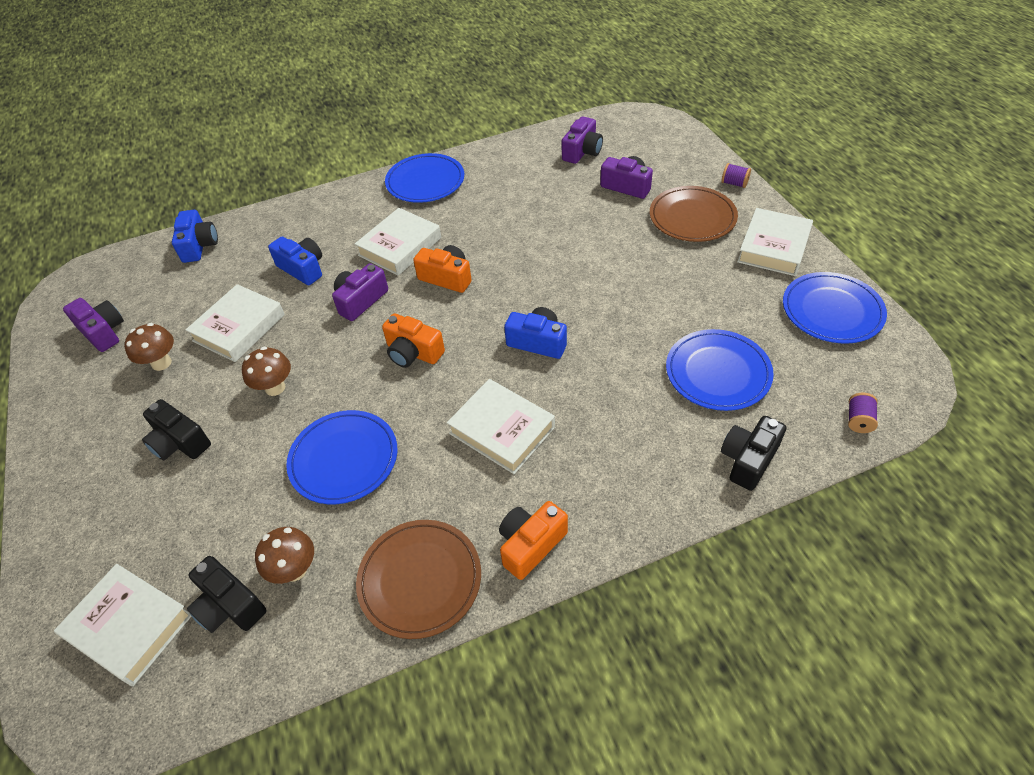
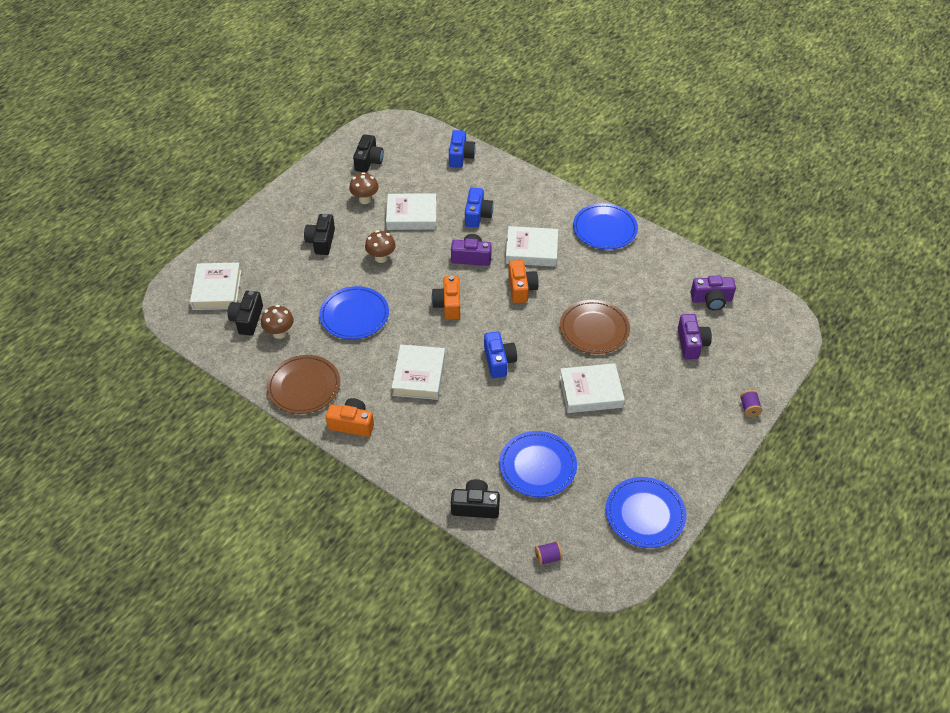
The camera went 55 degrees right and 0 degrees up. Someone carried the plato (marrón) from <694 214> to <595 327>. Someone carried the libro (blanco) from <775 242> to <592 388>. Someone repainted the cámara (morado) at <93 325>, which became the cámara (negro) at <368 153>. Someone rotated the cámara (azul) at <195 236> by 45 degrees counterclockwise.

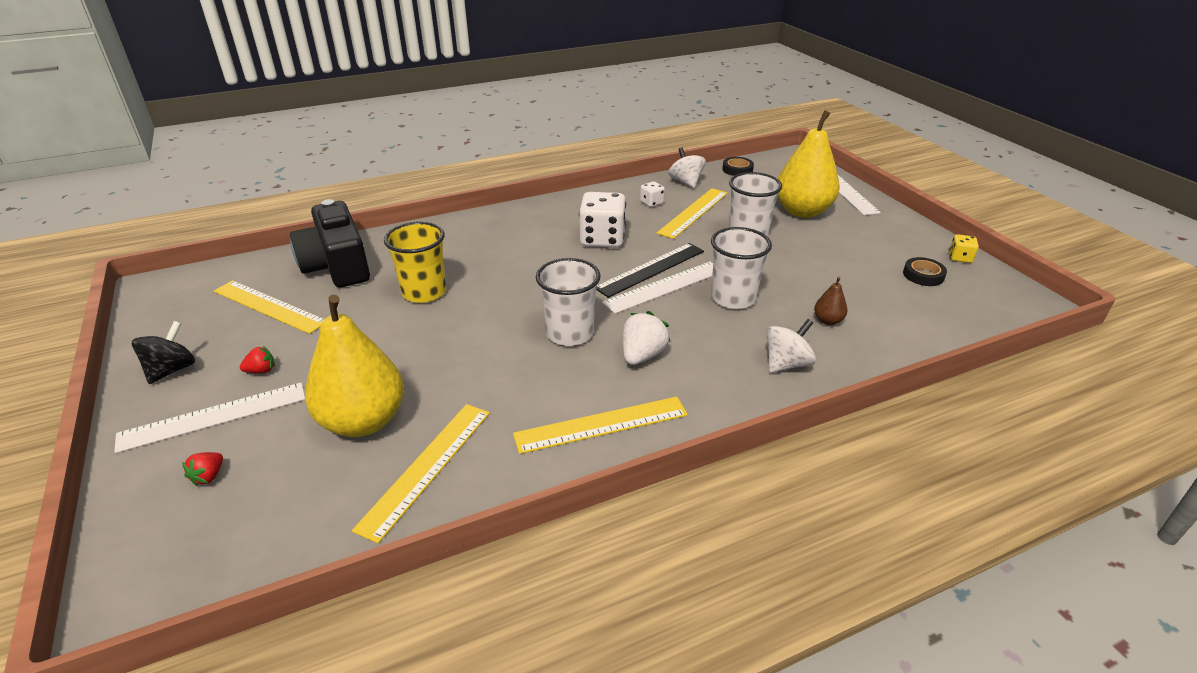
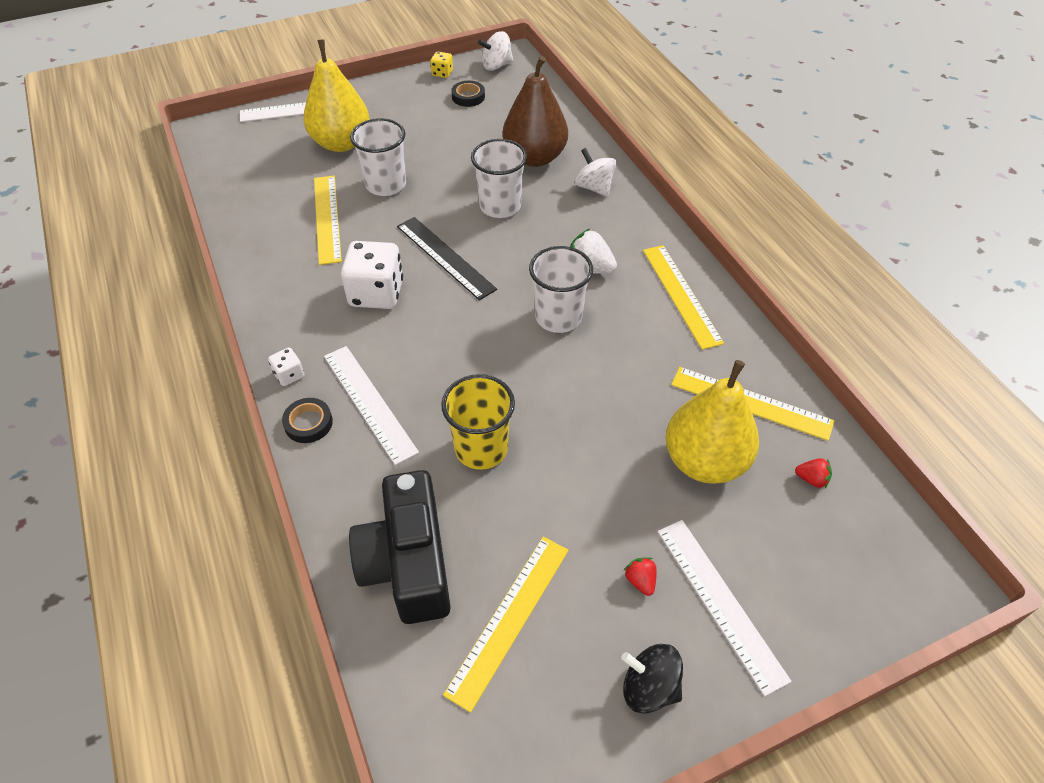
The camera went 90 degrees left and 15 degrees up. Someone carried the fresa (rojo) from <202 469> to <813 473>. Someone carried the regla (blanco) from <657 288> to <371 405>. Someone carried the dado (blanco) from <652 194> to <286 366>. Someone carried the peonza (blanco) from <687 167> to <495 51>. Someone carried the cinta adhesiva (negro) from <738 166> to <307 420>. Someone rotated the cámara (negro) at <330 243> by 105 degrees clockwise. Someone rotated the regla (amarillo) at <692 213> by 45 degrees clockwise. Someone scaled the pera (marrón) at <831 301> by 2.43.

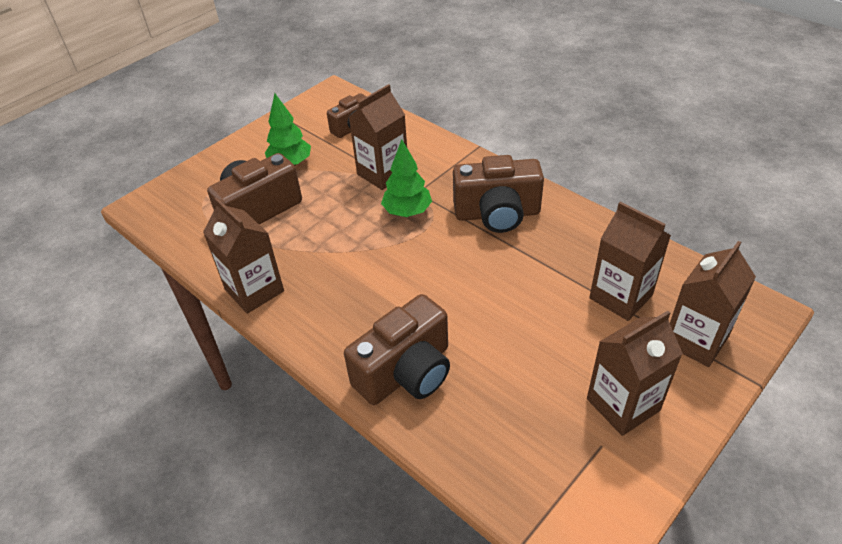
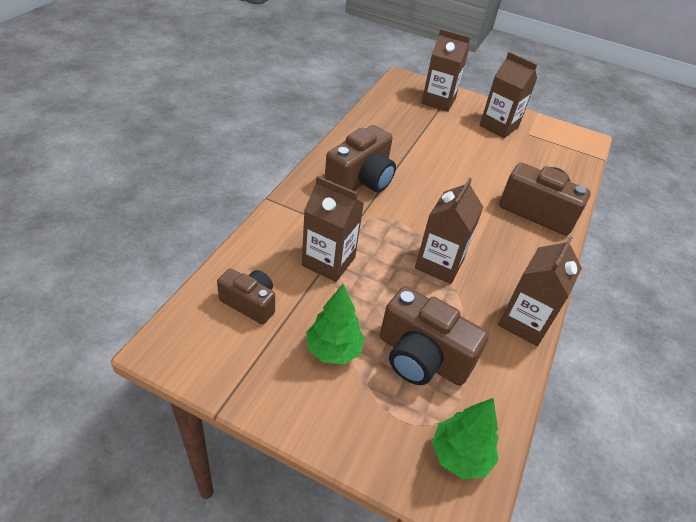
The camera went 115 degrees left and 0 degrees up. Someone carried the árbol (verde) from <406 178> to <465 438>. Someone carried the cartón de leche (marrón) from <630 261> to <449 230>. Someone rotated the cámara (marrón) at <498 194> by 60 degrees clockwise.

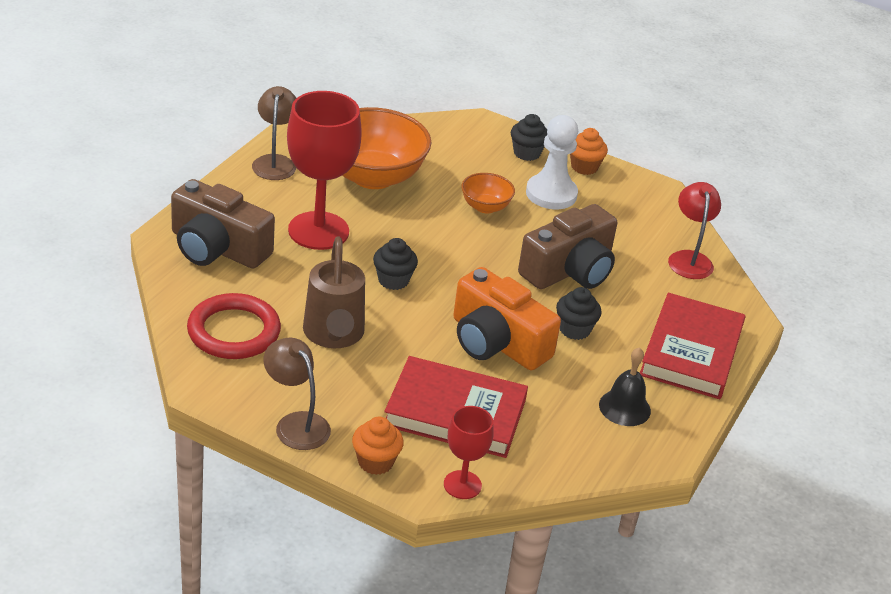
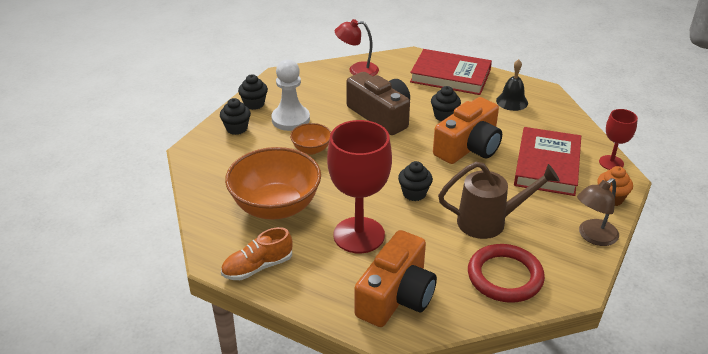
The camera went 85 degrees left and 0 degrees up. Someone swapped the lámpara (marrón) at <274 133> for the zapato (naranja) at <256 253>. Someone repainted the cámara (marrón) at <223 224>, which became the cámara (naranja) at <395 278>. Someone repainted the magdalena (naranja) at <589 151>, which became the magdalena (negro) at <253 92>.

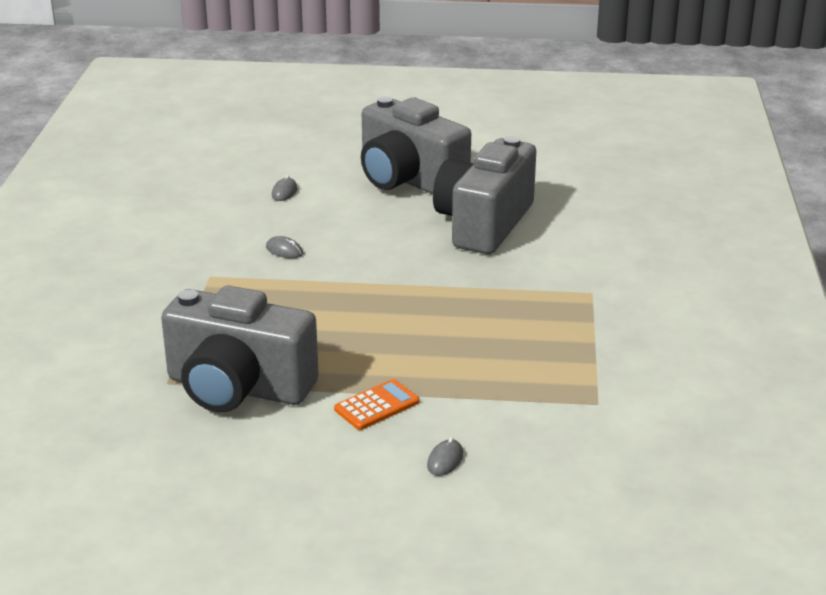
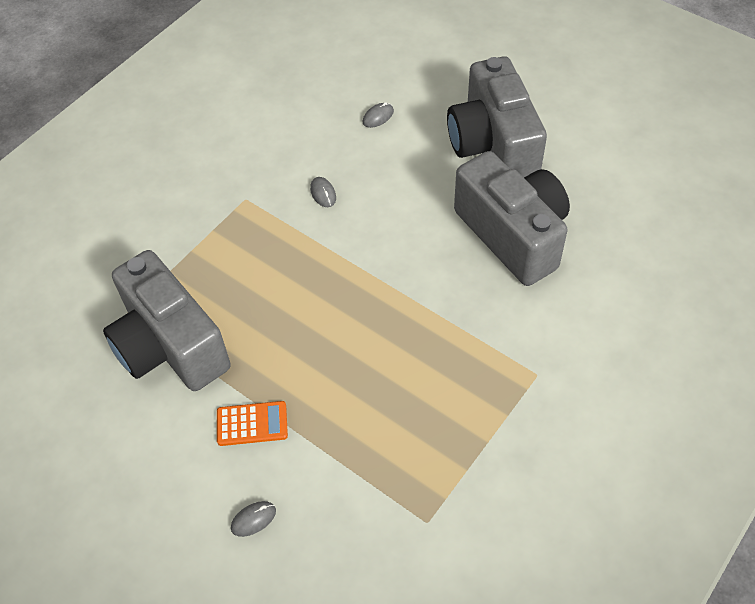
The camera went 35 degrees right and 25 degrees up. Someone rotated the cámara (gris) at <484 195> by 90 degrees clockwise.

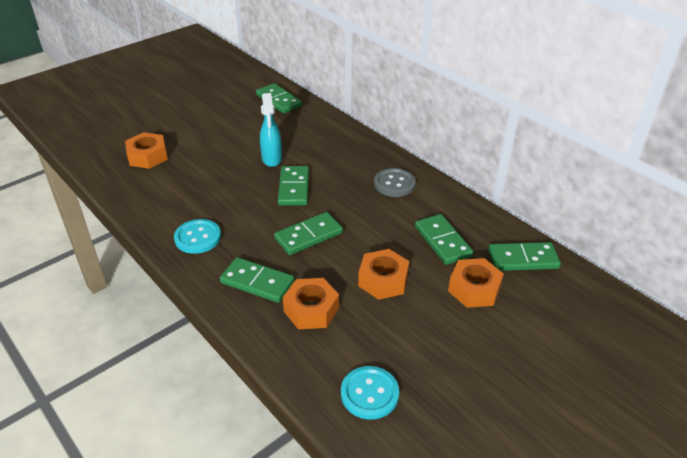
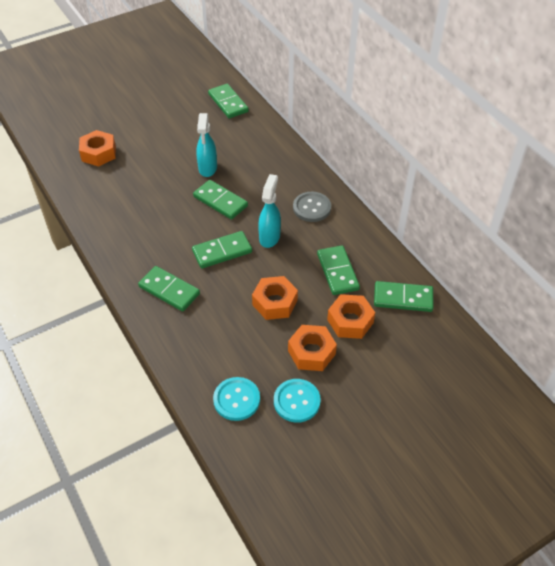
The camera went 10 degrees right and 10 degrees up. Someone put down the pulverizador (turquesa) at <269 211>. Someone carried the botón (turquesa) from <197 236> to <297 401>. Someone carried the tuerca (naranja) from <311 303> to <312 348>. Someone rotated the ficha de dominó (verde) at <293 186> by 60 degrees counterclockwise.

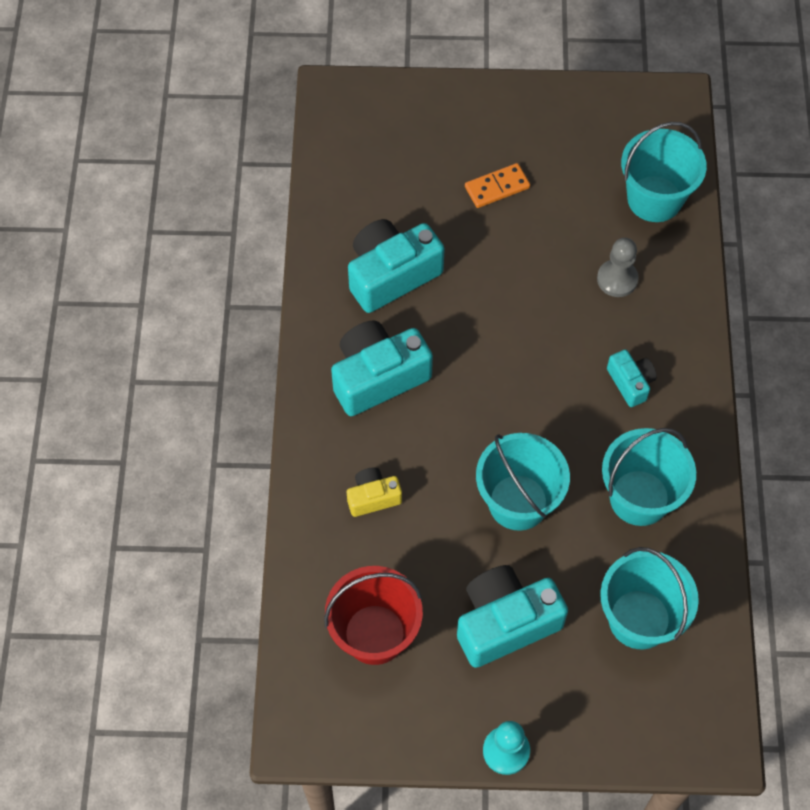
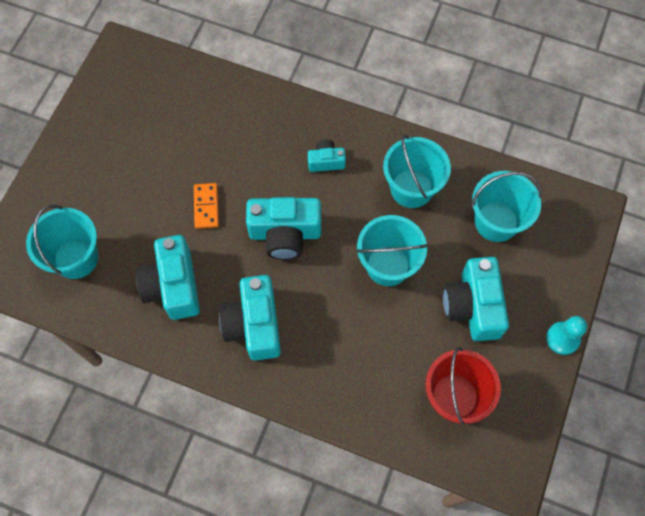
The camera went 70 degrees left and 5 degrees up. Someone took away the cámara (amarillo) at <374 492>. Someone took away the peón (gris) at <618 267>. Someone put down the cámara (turquesa) at <283 228>. Someone carried the ficha de dominó (naranja) from <497 185> to <206 206>. Someone carried the balde (turquesa) from <664 172> to <62 242>.

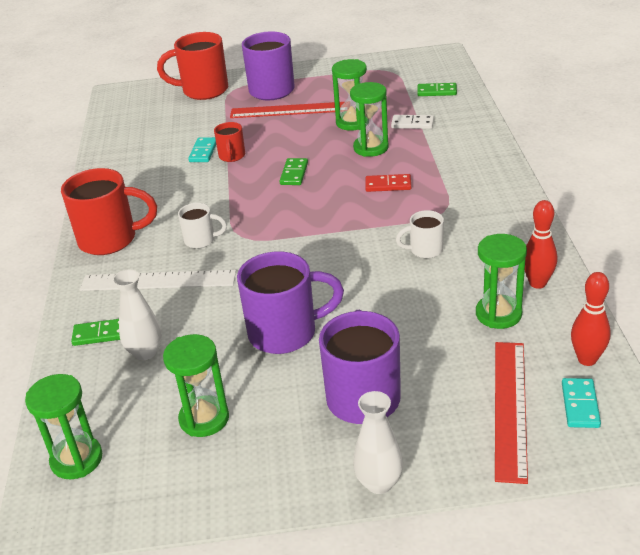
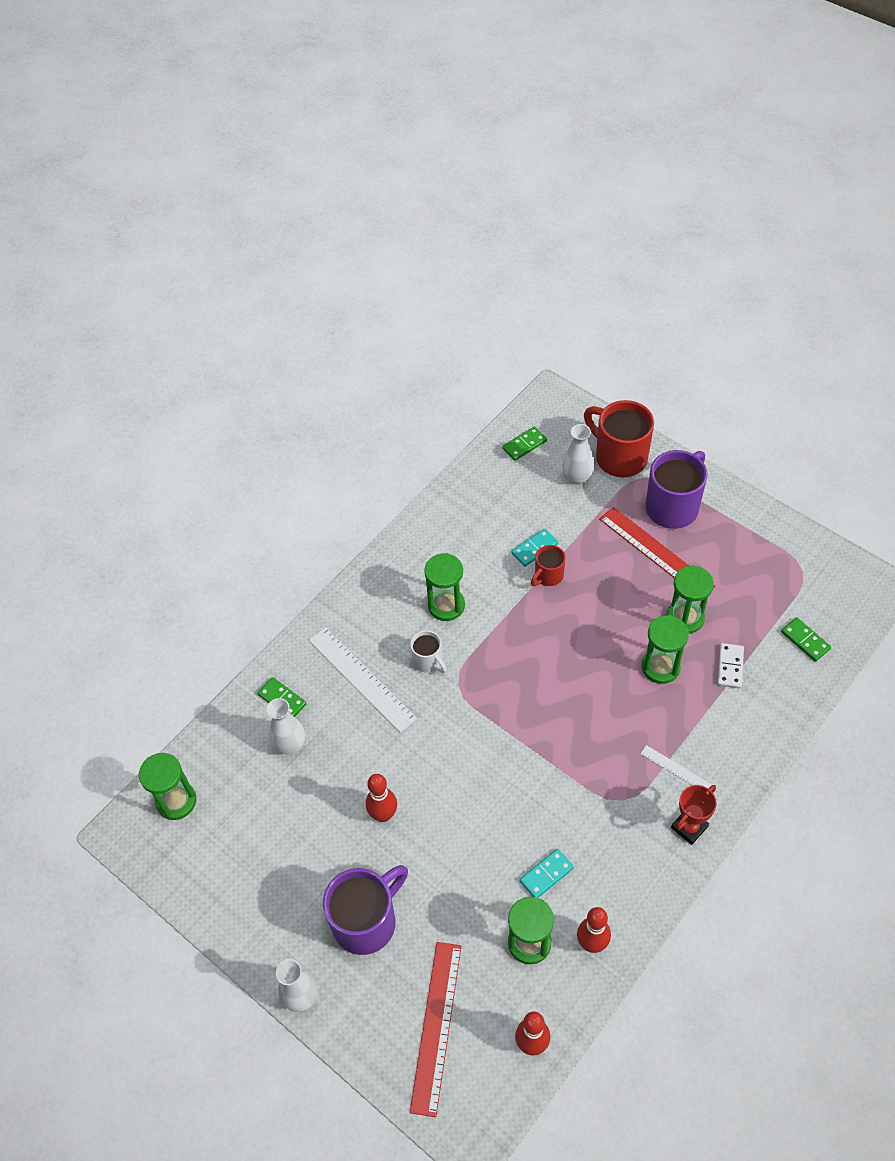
The camera went 45 degrees right and 20 degrees up. Someone took away the taza (rojo) at <109 211>. Someone took away the ficha de dominó (rojo) at <388 183>. Someone took away the taza (blanco) at <420 234>. Someone put down the florero (blanco) at <578 454>. Someone put down the regla (blanco) at <676 766>. Someone put down the trofeo (rojo) at <694 815>. Someone carried the reloj de arena (verde) from <196 385> to <444 587>. Someone carried the ficha de dominó (verde) from <293 171> to <525 443>. Someone carried the ficha de dominó (turquesa) from <581 403> to <547 873>. Someone swapped the taza (morado) at <290 302> for the bolo (rojo) at <381 798>. Someone rotated the ficha de dominó (blanco) at <412 122> by 45 degrees clockwise. Someone rotated the regla (rojo) at <511 413> by 45 degrees counterclockwise.

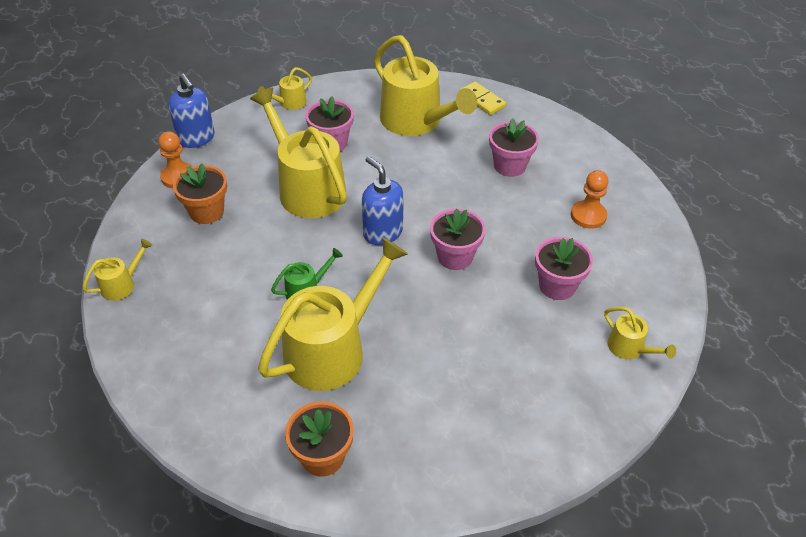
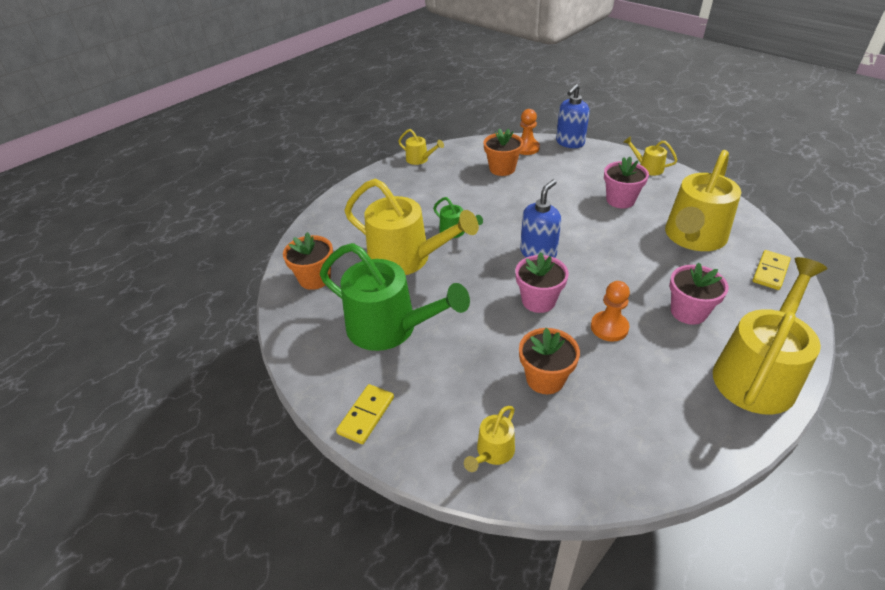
The camera went 75 degrees right and 5 degrees down. Someone put down the regadera (verde) at <395 297>. Someone put down the ficha de dominó (amarillo) at <365 414>. Someone carried the regadera (amarillo) from <298 153> to <770 336>. Someone carried the peón (naranja) from <590 199> to <610 311>. Someone repainted the maceta (rosa) at <564 268>, which became the maceta (naranja) at <549 361>.

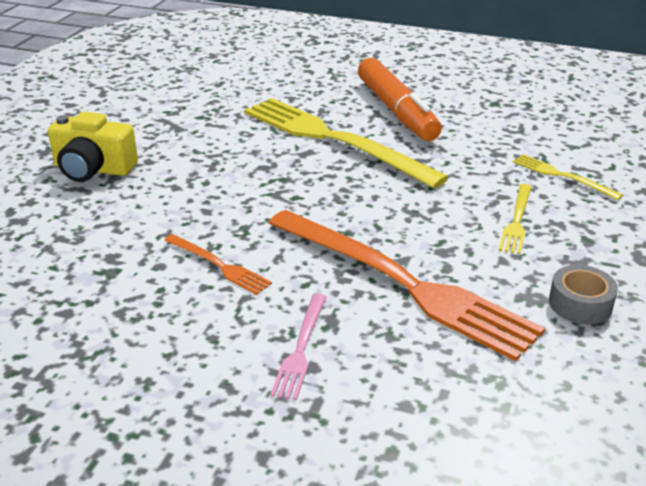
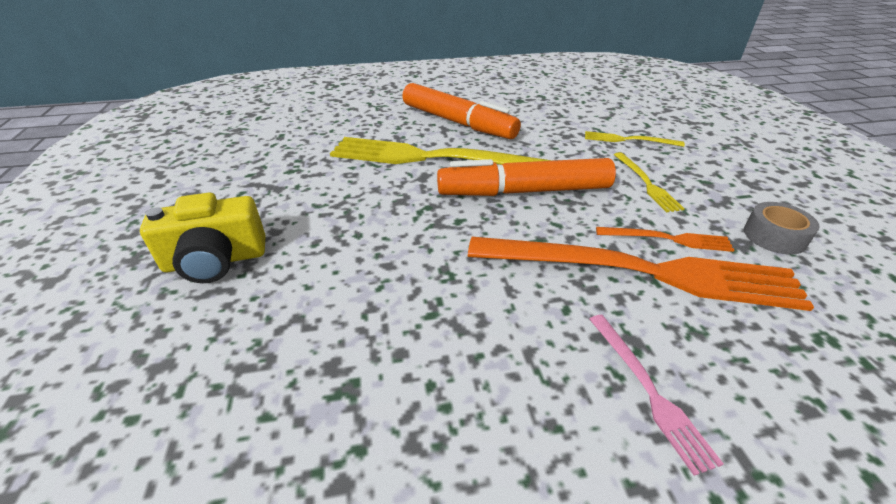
The camera went 30 degrees left and 5 degrees up. Someone put down the rotulador (naranja) at <526 177>. Someone carried the tenedor (naranja) from <218 264> to <665 239>.

